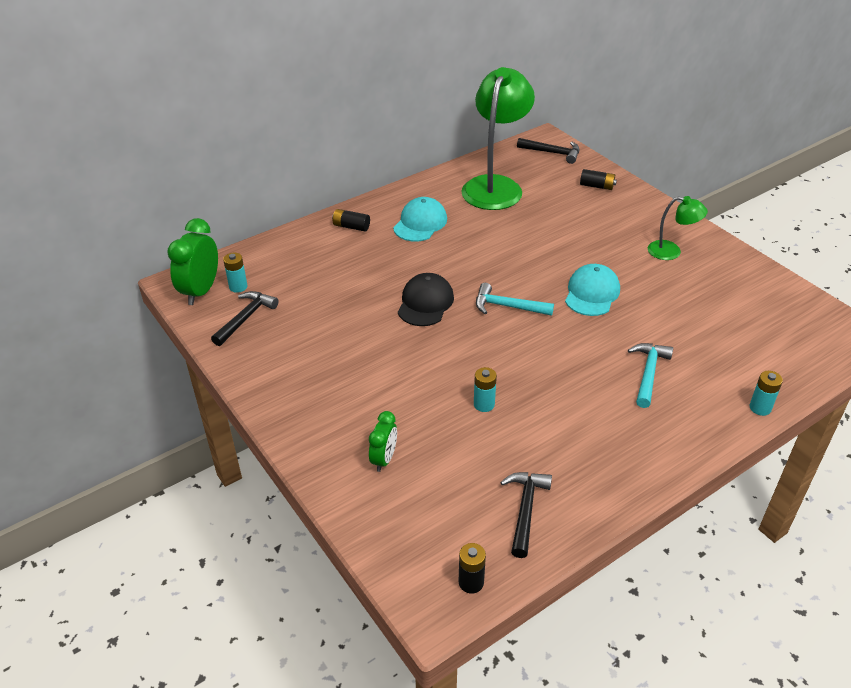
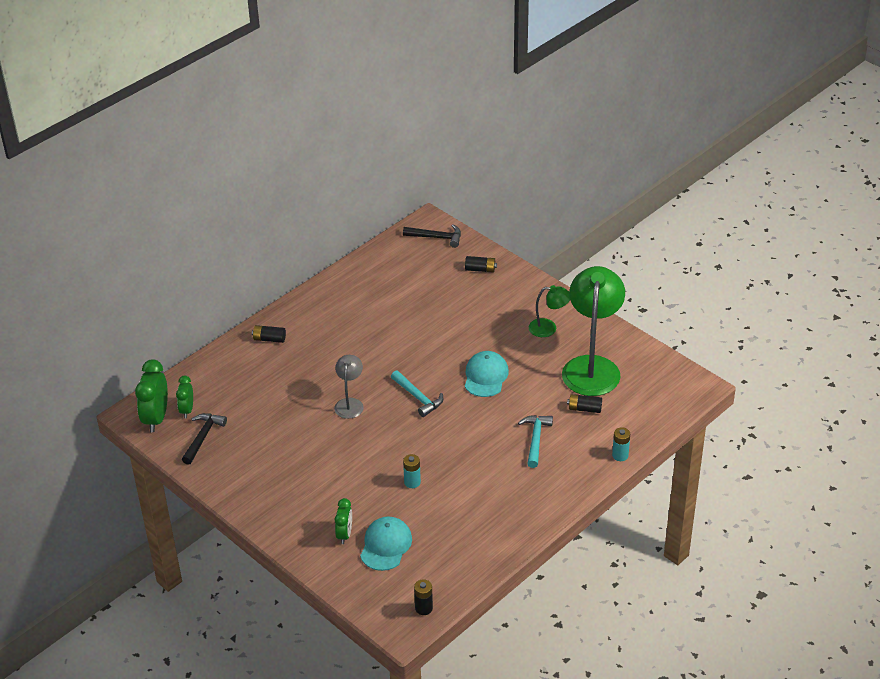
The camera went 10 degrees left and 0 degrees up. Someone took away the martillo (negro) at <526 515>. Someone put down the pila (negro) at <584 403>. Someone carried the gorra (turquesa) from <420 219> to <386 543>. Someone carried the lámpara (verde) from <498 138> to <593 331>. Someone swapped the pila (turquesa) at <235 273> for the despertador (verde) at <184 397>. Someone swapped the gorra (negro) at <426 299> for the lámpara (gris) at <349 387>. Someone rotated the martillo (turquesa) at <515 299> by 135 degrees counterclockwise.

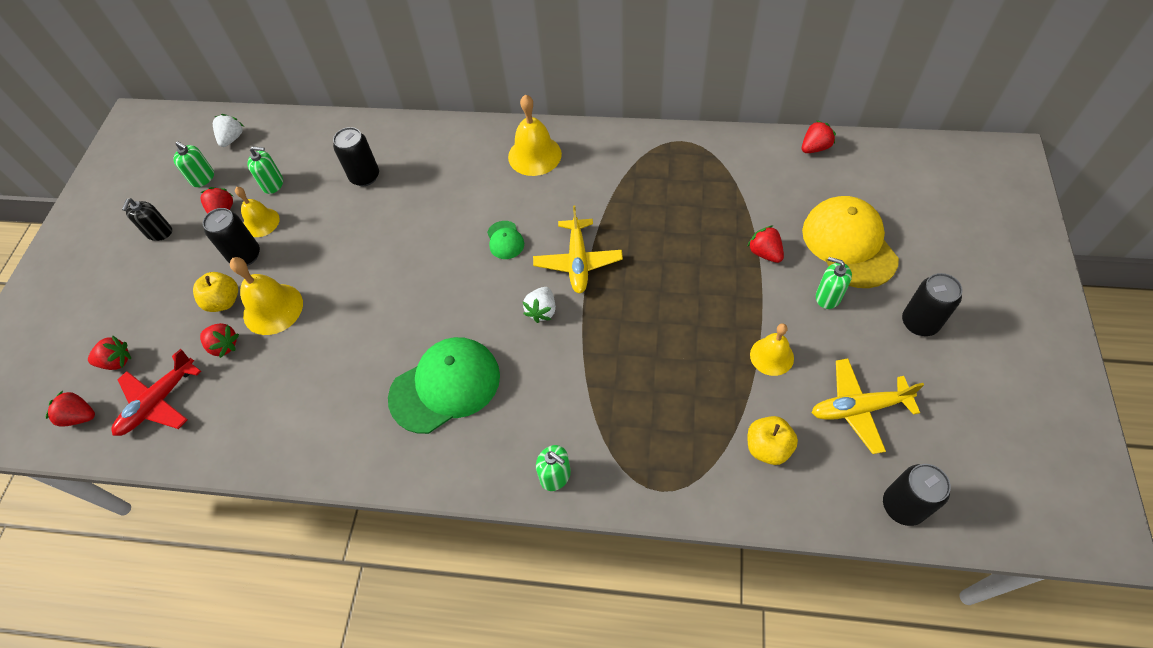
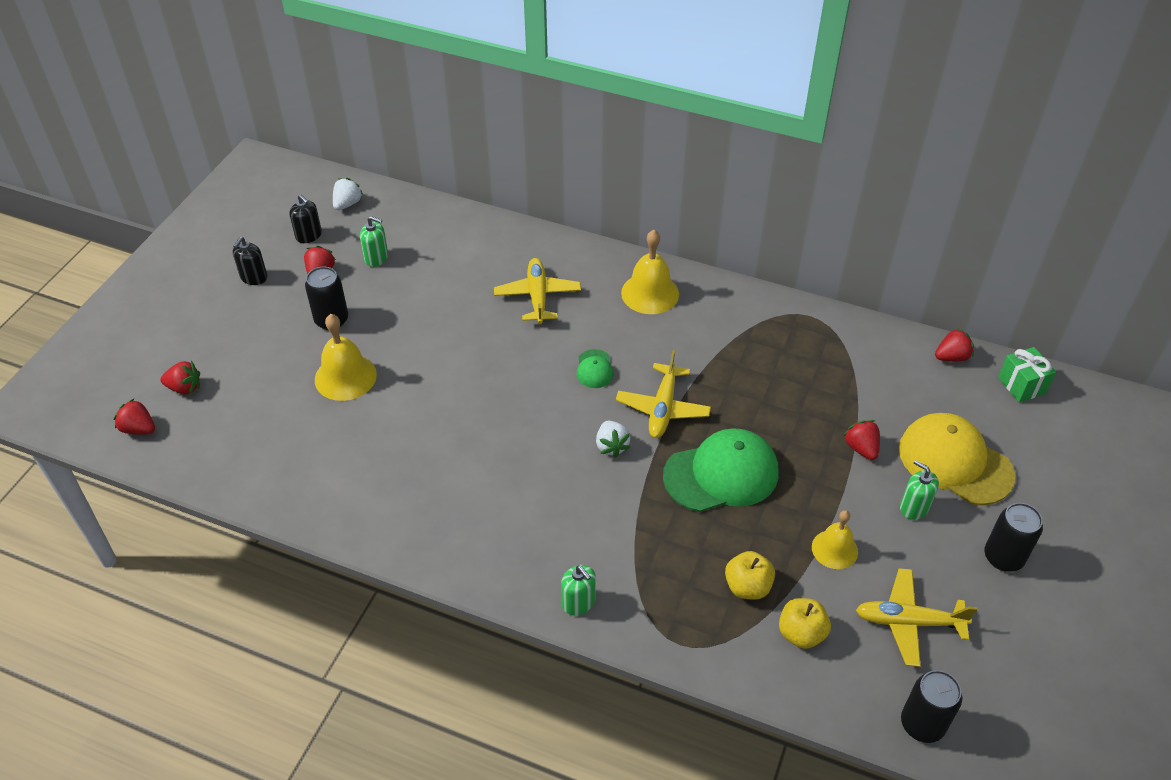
The camera went 10 degrees right and 10 degrees down. Someone took away the avión (rojo) at <156 392>. Someone took away the fresa (rojo) at <219 340>. Someone took away the campana (amarillo) at <257 212>. Someone took away the lata (negro) at <356 156>. Someone put down the avión (amarillo) at <537 291>. Someone put down the regalo (verde) at <1027 374>. Someone carried the manzana (amarillo) from <215 292> to <750 575>. Someone carried the gorra (verde) from <444 385> to <721 470>. Someone repainted the dispensador de jabón (verde) at <193 164>, which became the dispensador de jabón (negro) at <305 218>. Someone rotated the fresa (blanco) at <539 305> by 45 degrees counterclockwise. Someone rotated the gorra (amarillo) at <850 242> by 45 degrees counterclockwise.

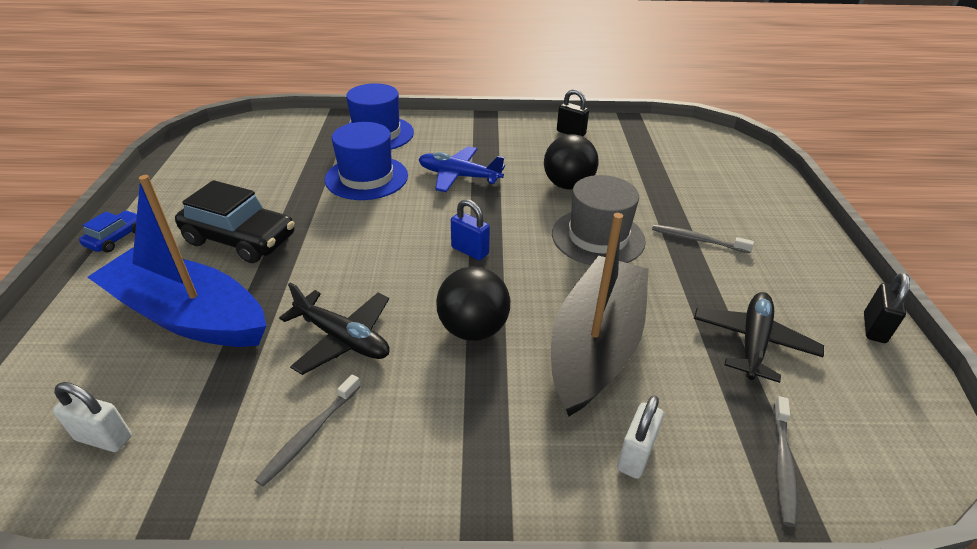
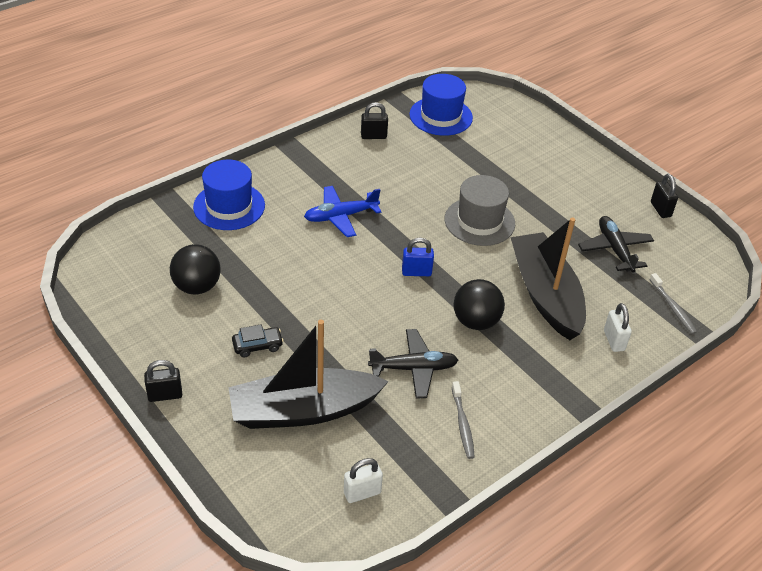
The camera went 40 degrees left and 5 degrees up. Someone took away the cepillo de dientes (gris) at <703 238>. Someone carried the sombrero (azul) from <366 161> to <441 105>. Someone carried the pelota (negro) from <571 162> to <195 269>. Someone swapped the coche (azul) at <108 231> for the candado (negro) at <163 381>. Someone repainted the barco (azul) at <176 261>, which became the barco (negro) at <308 374>. Someone scaled the coche (negro) at <235 221> by 0.51.

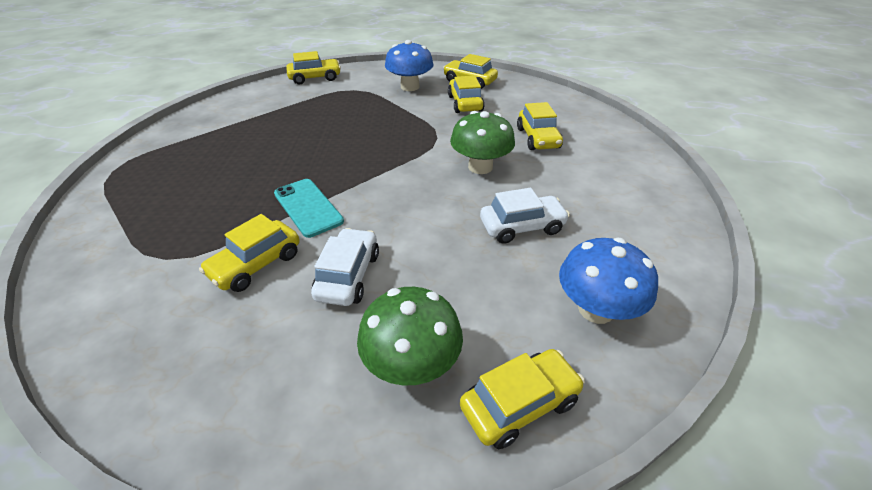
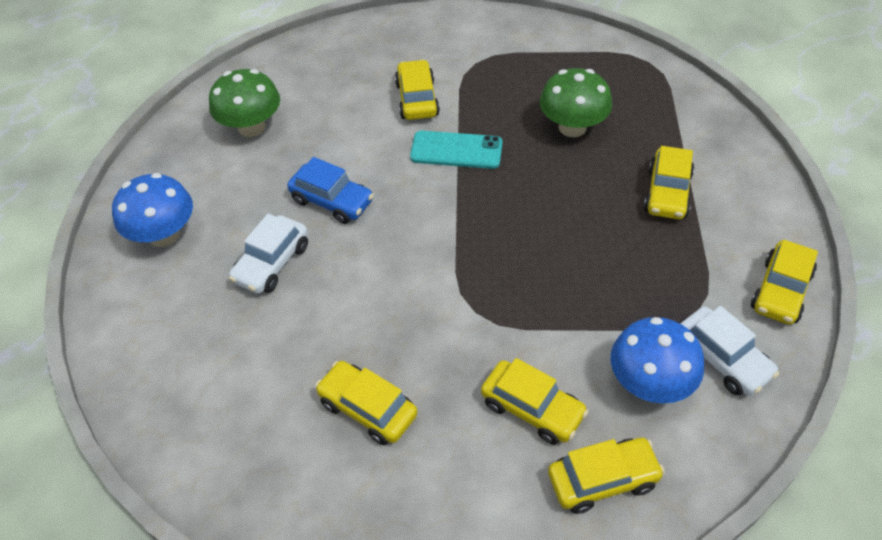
The camera went 135 degrees right and 10 degrees up. Someone put down the coche (azul) at <330 190>. Someone carried the coche (blanco) from <345 267> to <729 351>. Someone carried the seta (verde) from <482 142> to <576 102>. Someone carried the coche (amarillo) from <522 399> to <669 182>.

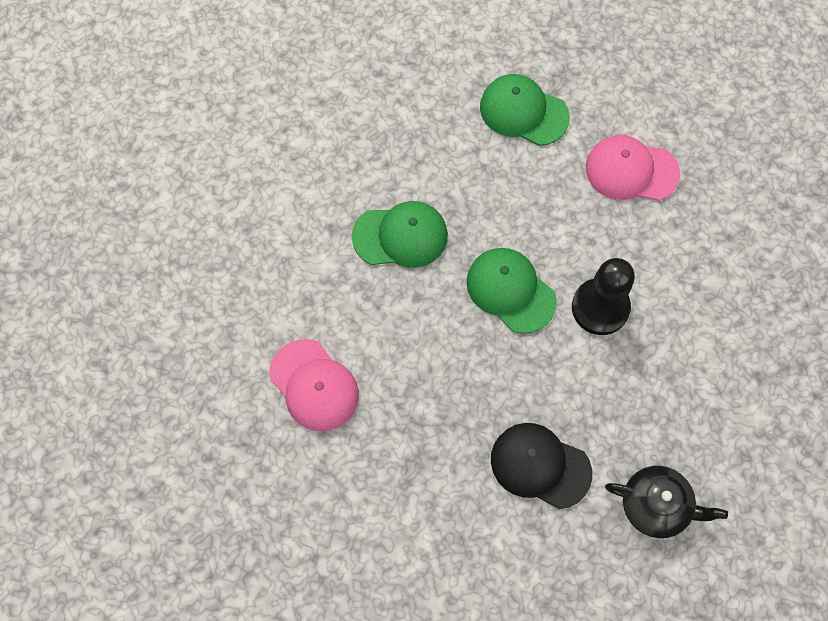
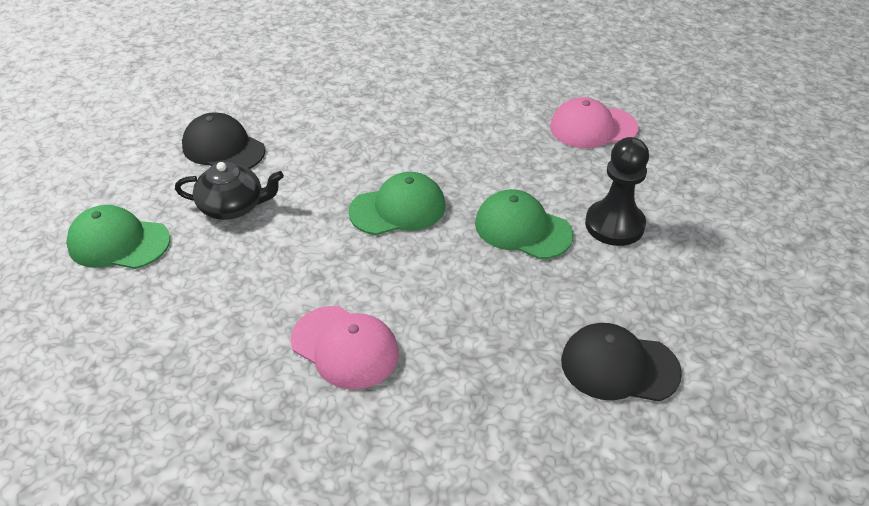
The camera went 15 degrees left and 25 degrees down. Someone put down the gorra (negro) at <223 141>. Someone carried the gorra (verde) from <525 110> to <118 237>. Someone carried the tetera (negro) from <666 502> to <229 191>.

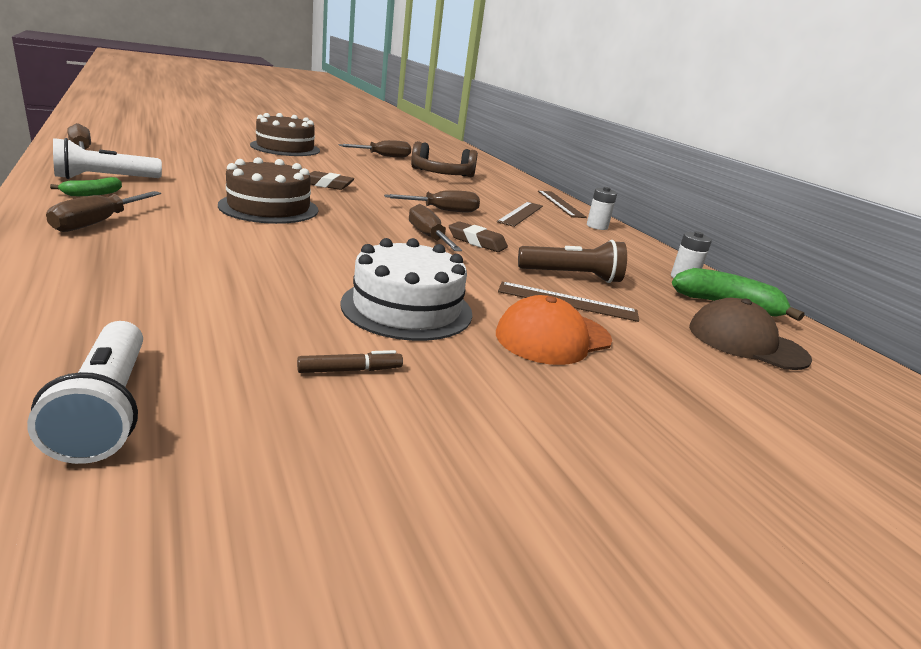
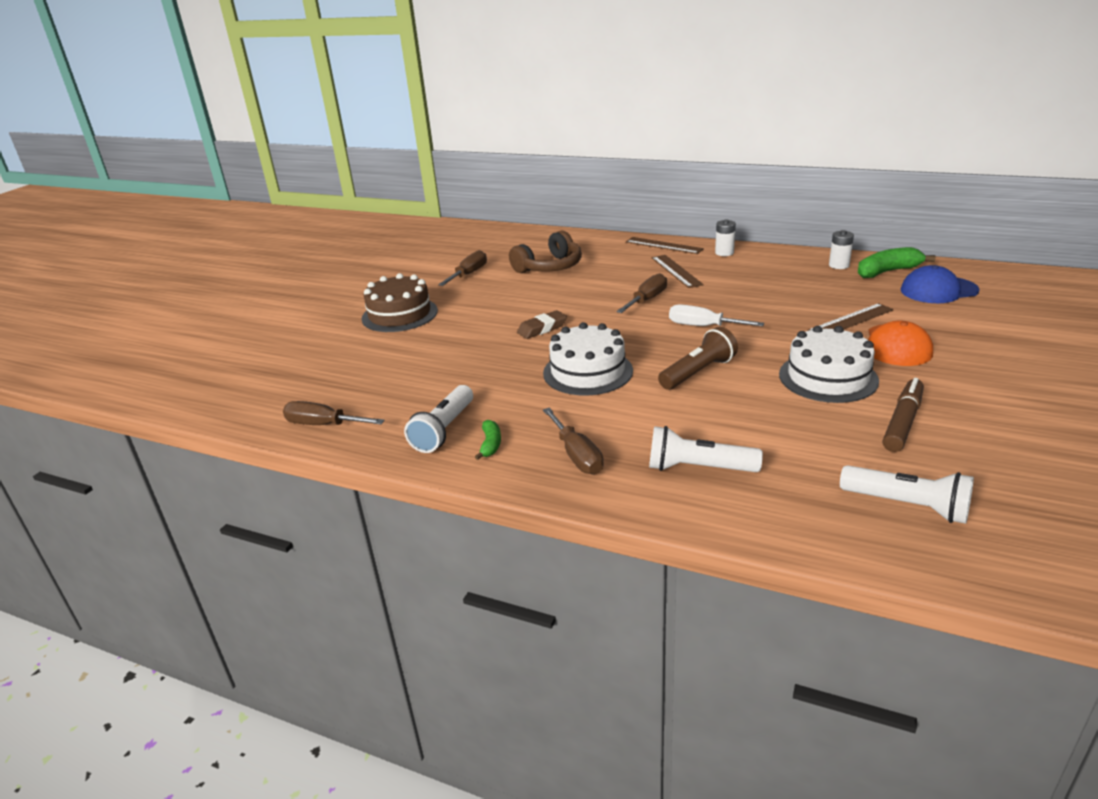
The camera went 35 degrees left and 5 degrees up. Someone took away the goma de borrar (marrón) at <478 236>. Someone put down the lámpara de mano (blanco) at <706 449>. Someone carried the lámpara de mano (marrón) from <572 261> to <698 358>. Someone repainted the tarta (marrón) at <268 190>, which became the tarta (blanco) at <588 359>. Someone repainted the destornillador (marrón) at <435 227>, which became the destornillador (blanco) at <716 315>. Someone repainted the gorra (marrón) at <750 334>, which became the gorra (azul) at <940 284>. Someone scaled the rotulador (marrón) at <350 361> by 1.81.

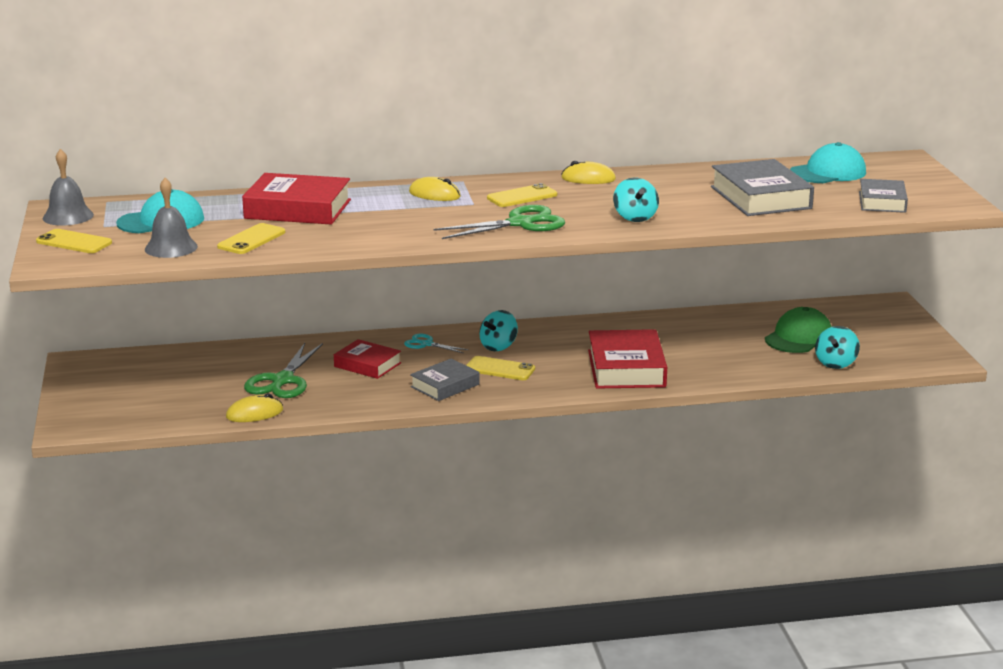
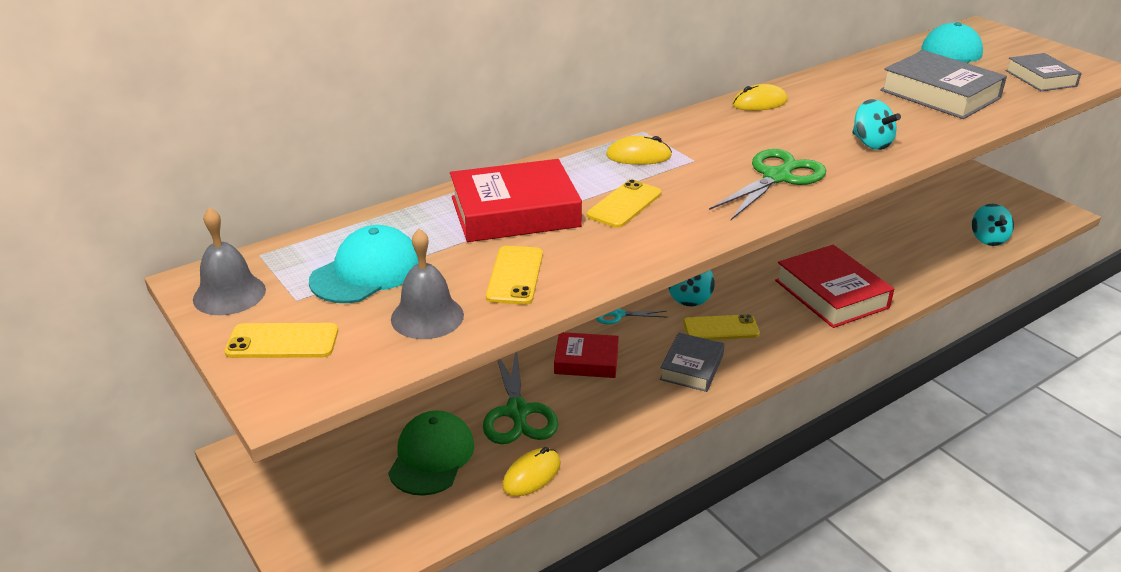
The camera went 25 degrees left and 10 degrees up. Someone carried the móvil (amarillo) from <522 195> to <624 203>. Someone carried the gorra (verde) from <798 330> to <431 453>.

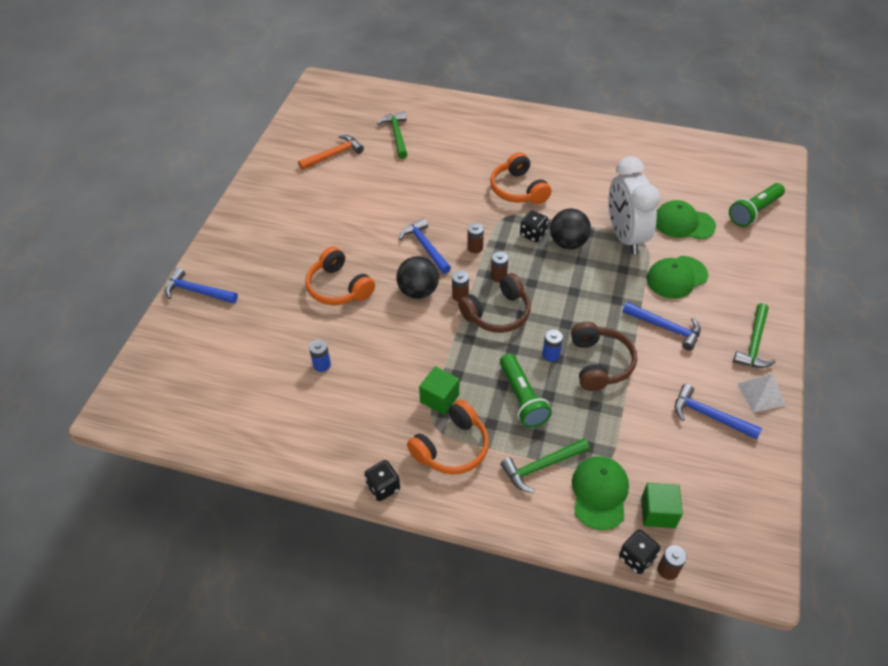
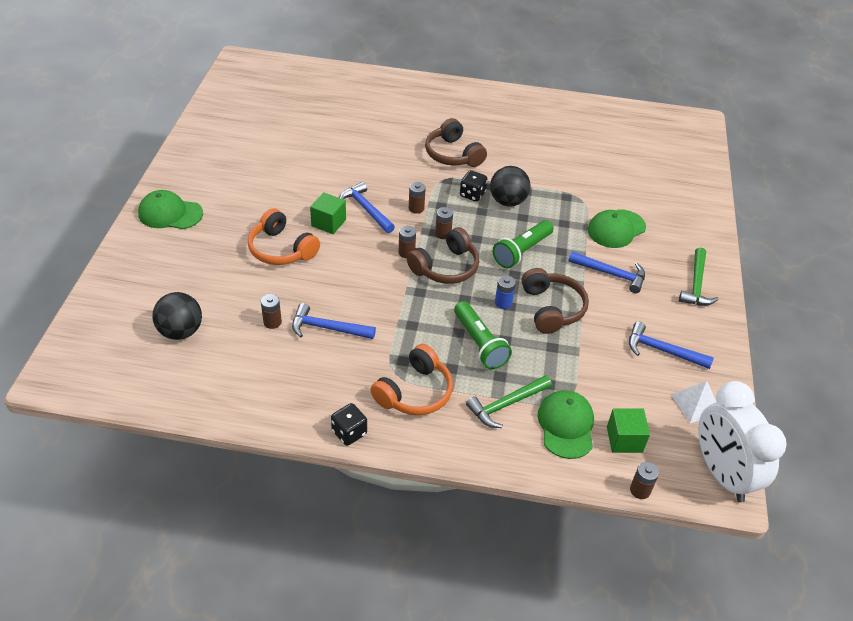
The camera went 10 degrees left and 5 degrees down. Someone took away the martillo (naranja) at <331 152>. Someone took away the martillo (verde) at <392 135>. Someone took away the dado (negro) at <639 552>. Someone carried the martillo (azul) from <201 286> to <334 321>. Someone carried the pelota (negro) from <417 277> to <177 316>. Someone carried the cubo (verde) from <439 390> to <328 213>. Someone carried the despertador (blanco) from <634 205> to <742 441>. Someone carried the gorra (verde) from <686 220> to <170 209>. Someone carried the lámpara de mano (verde) from <757 205> to <523 244>. Someone carried the pirámide (blanco) from <762 393> to <693 402>. Someone repainted the pila (azul) at <320 356>, which became the pila (marrón) at <271 311>. Someone repainted the auriculares (naranja) at <520 178>, which became the auriculares (marrón) at <456 142>.

